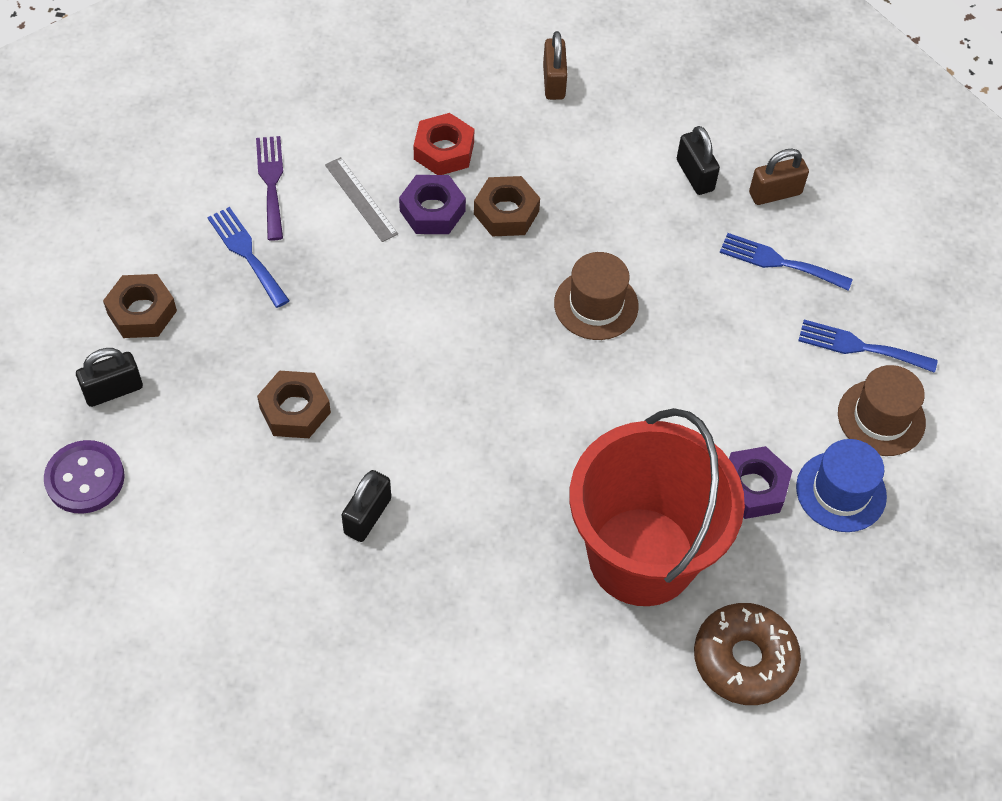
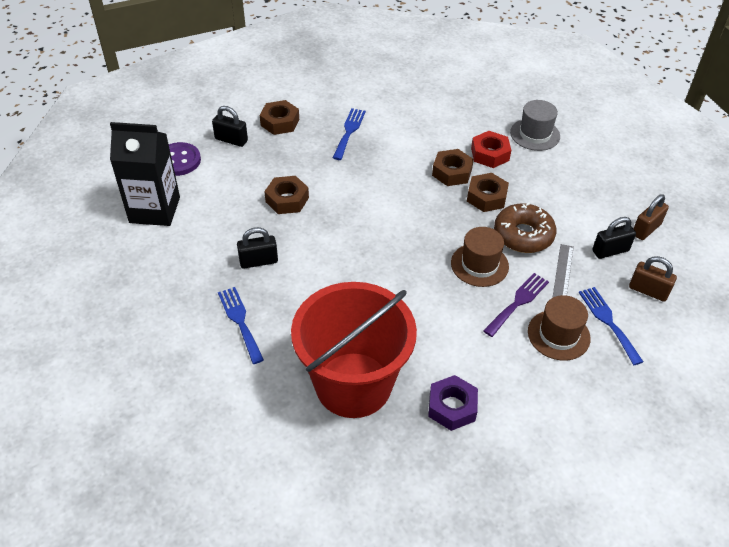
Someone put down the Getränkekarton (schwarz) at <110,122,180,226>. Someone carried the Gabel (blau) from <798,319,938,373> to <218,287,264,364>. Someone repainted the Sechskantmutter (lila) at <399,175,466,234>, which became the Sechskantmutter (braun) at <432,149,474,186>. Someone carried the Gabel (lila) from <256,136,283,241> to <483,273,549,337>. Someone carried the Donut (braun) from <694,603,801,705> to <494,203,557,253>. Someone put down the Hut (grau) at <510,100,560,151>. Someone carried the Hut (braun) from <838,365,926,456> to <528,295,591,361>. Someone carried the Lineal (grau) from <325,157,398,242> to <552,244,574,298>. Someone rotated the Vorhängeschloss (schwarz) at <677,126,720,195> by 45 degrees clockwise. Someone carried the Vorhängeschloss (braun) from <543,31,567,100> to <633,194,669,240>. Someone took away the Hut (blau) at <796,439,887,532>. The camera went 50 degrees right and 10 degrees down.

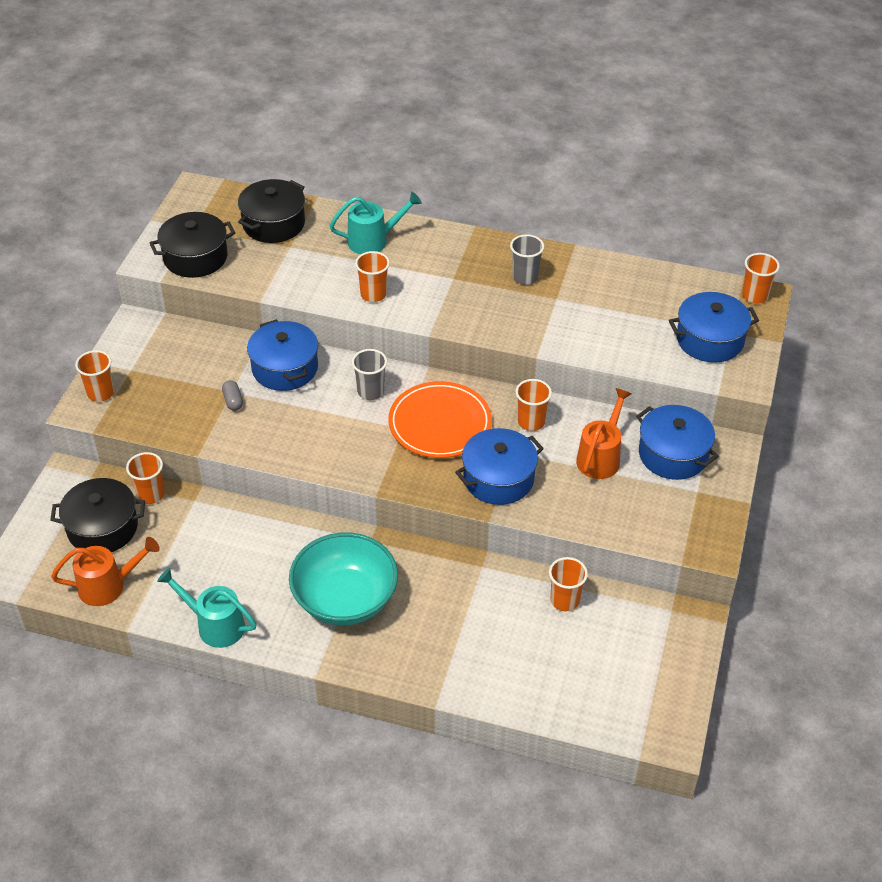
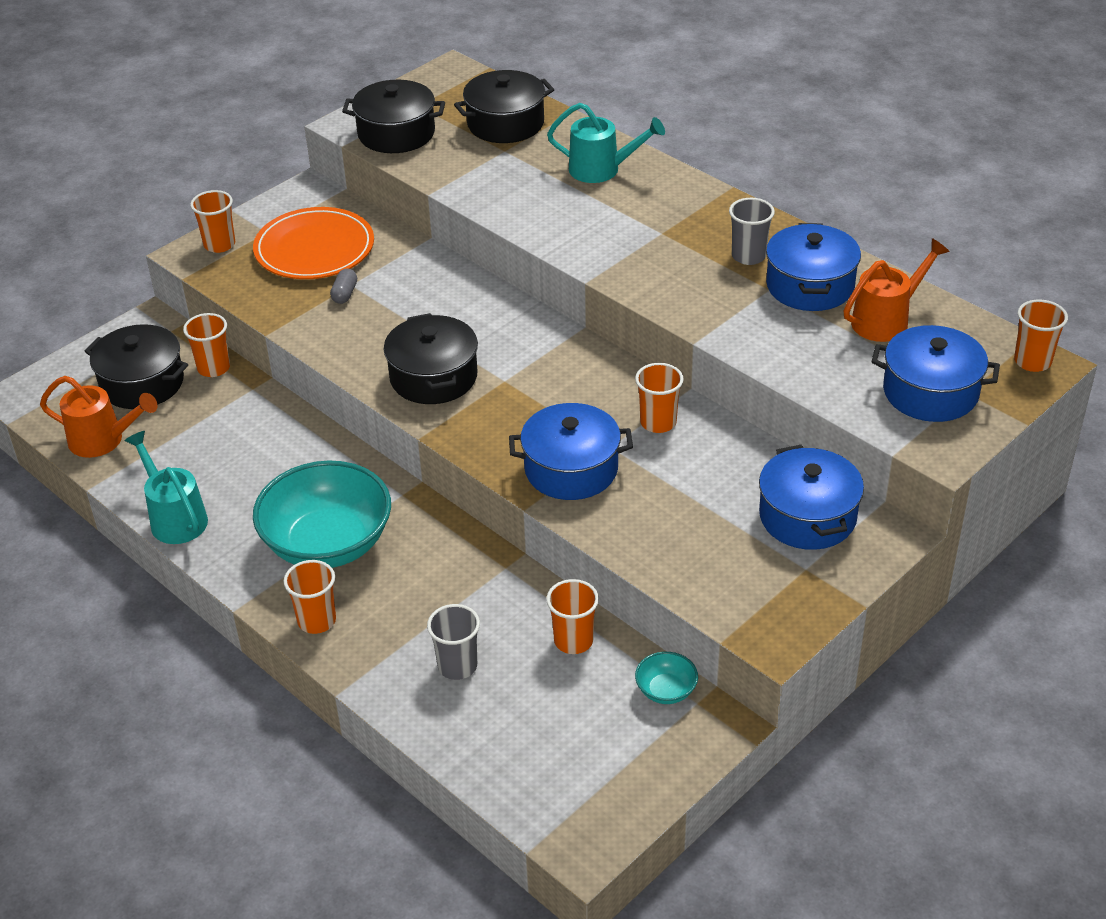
Someone carried the Teller (orange) from <388,381,492,458> to <253,207,374,279>. Someone carried the Becher (orange) from <355,251,390,302> to <283,560,336,634>. Someone put down the Kochtopf (schwarz) at <384,313,478,404>. Someone carried the Becher (grau) from <352,349,387,400> to <427,604,480,680>. Someone put down the Schüssel (türkis) at <635,652,698,704>. Someone carried the Kochtopf (blau) from <247,319,318,391> to <766,223,861,311>. Someone carried the Gießkanne (orange) from <576,388,632,479> to <843,238,950,342>. The camera went 30 degrees right and 5 degrees down.

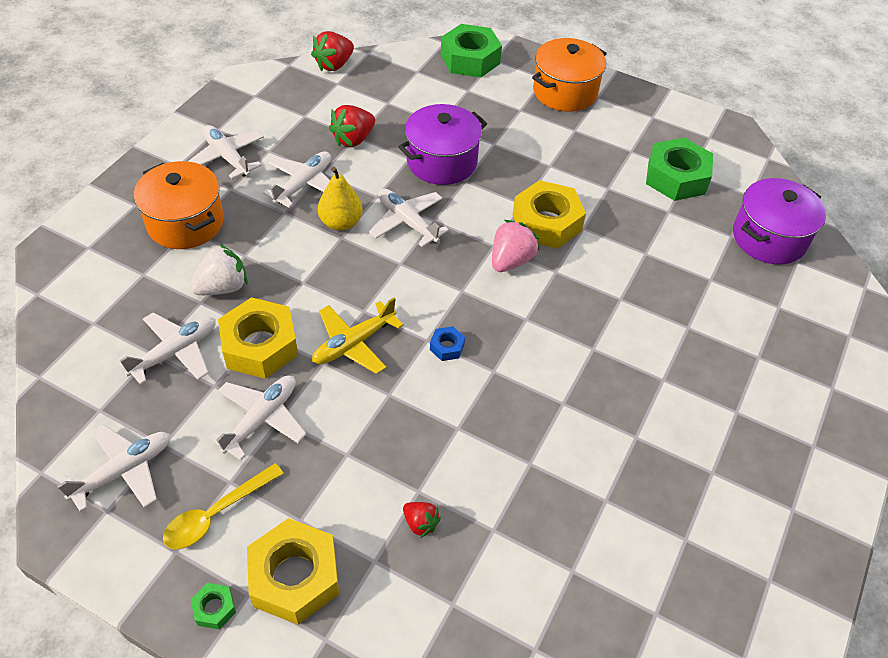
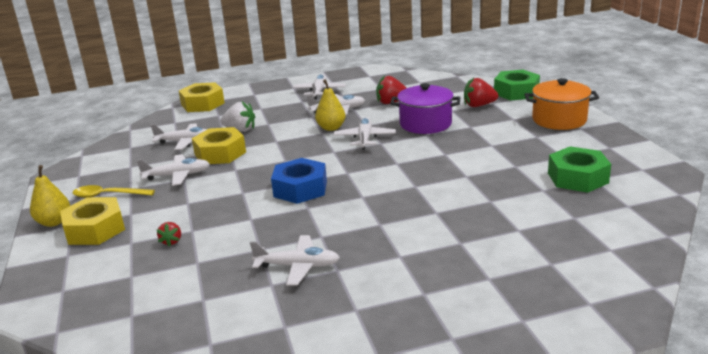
Someone swapped the Sechskantmutter (grün) at <190,583,236,629> for the Birne (gelb) at <30,165,70,227>. Someone carried the Sechskantmutter (gelb) from <512,180,586,249> to <179,82,225,112>. Someone carried the Flugzeug (weiß) from <57,424,170,512> to <250,235,340,286>. Someone scaled the Sechskantmutter (blau) at <430,326,465,361> by 2.25. Someone carried the Erdbeere (rot) from <311,31,354,71> to <464,78,498,107>. Someone took away the Kochtopf (orange) at <134,161,224,249>. Someone took away the Flugzeug (gelb) at <312,298,404,374>. Someone took away the Erdbeere (rosa) at <492,220,539,272>. Someone took away the Kochtopf (lila) at <733,178,826,265>. The camera went 50 degrees right and 25 degrees down.

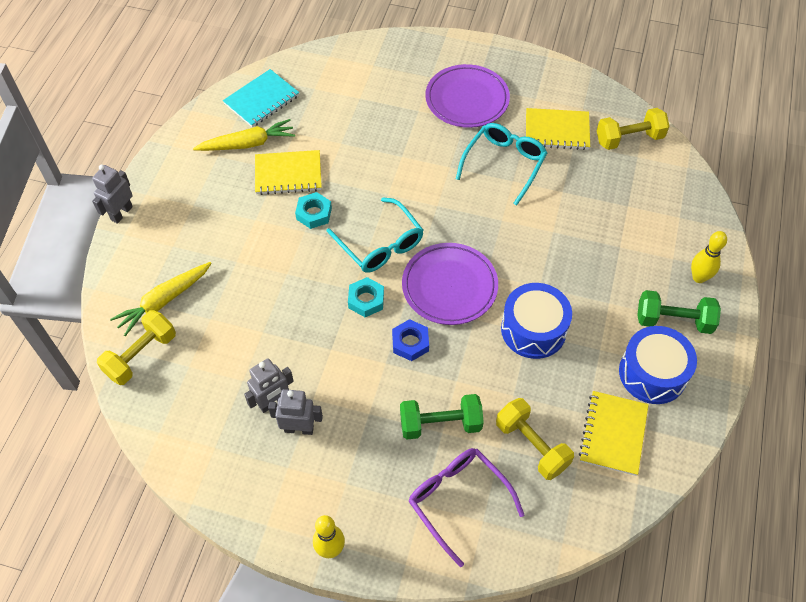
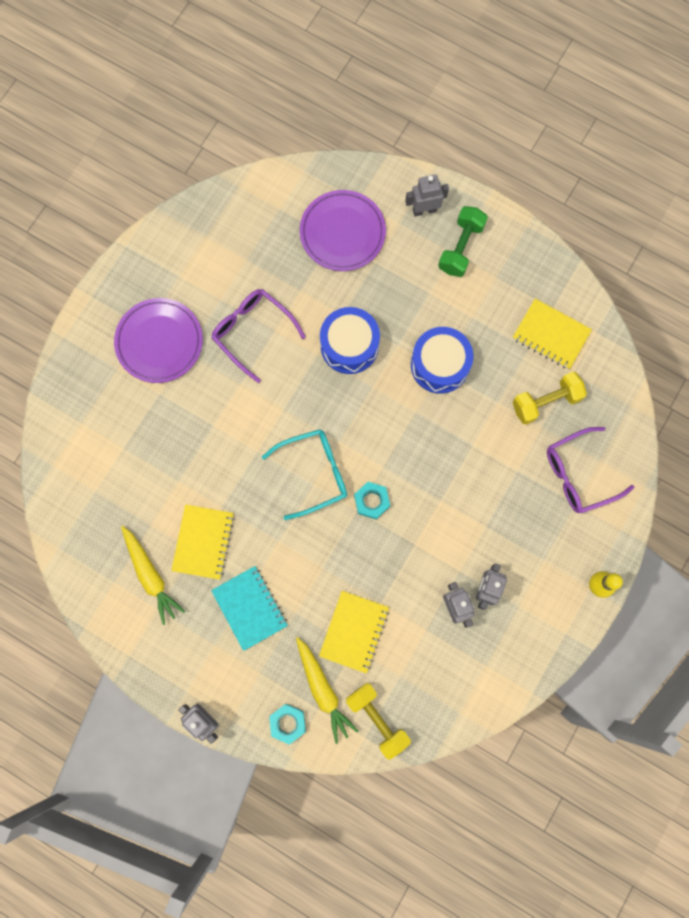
Someone rotated the Karotte (gelb) at <193,119,295,151> by 150 degrees clockwise. Someone repainted the Brille (türkis) at <456,123,547,206>, which became the Brille (lila) at <211,289,306,383>. Someone carried the Notizbuch (türkis) from <223,69,299,128> to <211,566,288,651>. Someone carried the Sechskantmutter (türkis) from <295,192,332,229> to <269,704,306,745>. Someone carried the Teller (lila) from <402,243,498,325> to <300,190,386,271>. Someone carried the Notizbuch (gelb) from <526,108,590,150> to <319,591,389,674>. Someone carried the Trommel (blau) from <619,326,697,404> to <320,307,380,374>. Someone swapped the Bowlingkegel (gelb) at <691,231,727,283> for the Roboter (grau) at <405,175,449,216>. Someone took away the Sechskantmutter (blau) at <392,319,429,361>. Someone took away the Hantel (grün) at <400,394,484,439>. Someone took away the Hantel (gelb) at <597,108,670,150>. The camera went 75 degrees left and 20 degrees up.

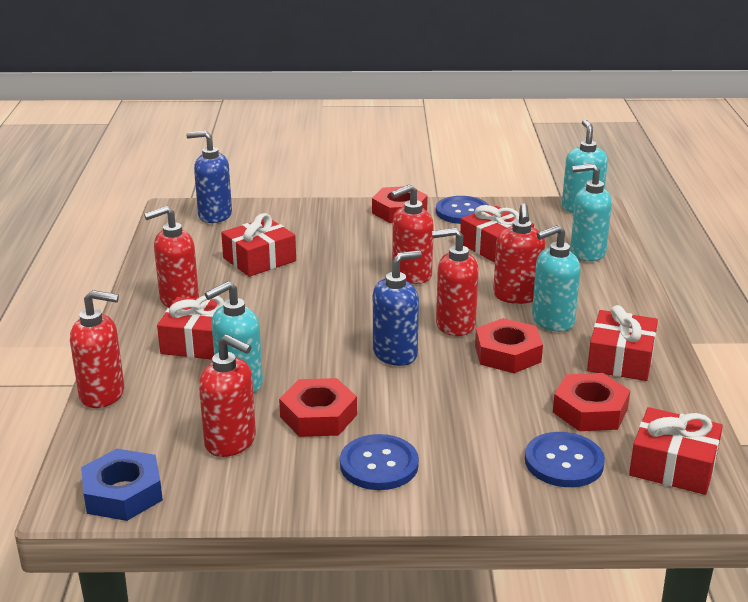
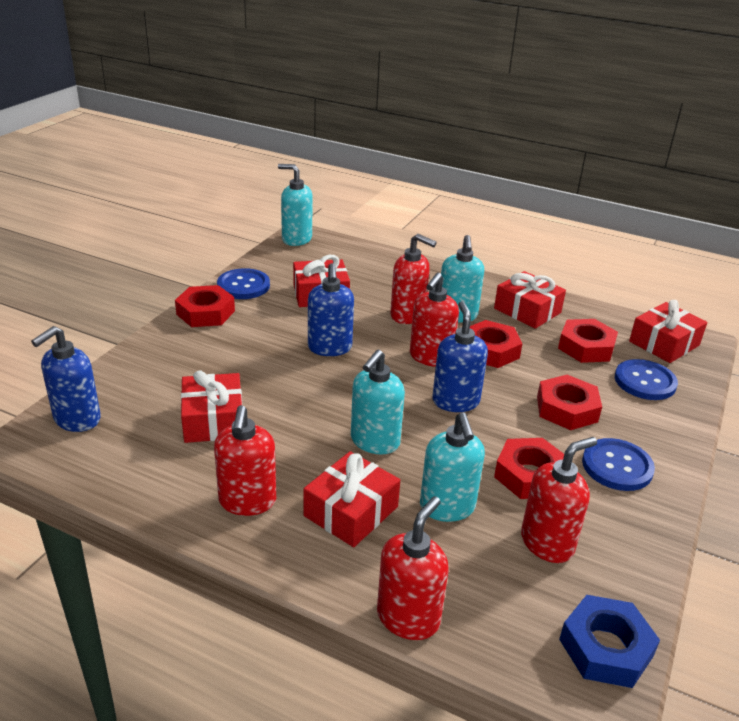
Someone repainted the Seifenspender (rot) at <391,184,434,284>, which became the Seifenspender (blau) at <308,263,354,356>. Someone carried the Seifenspender (türkis) from <570,163,612,262> to <351,350,405,454>. Someone put down the Sechskantmutter (rot) at <537,375,602,430>. The camera went 65 degrees left and 5 degrees up.

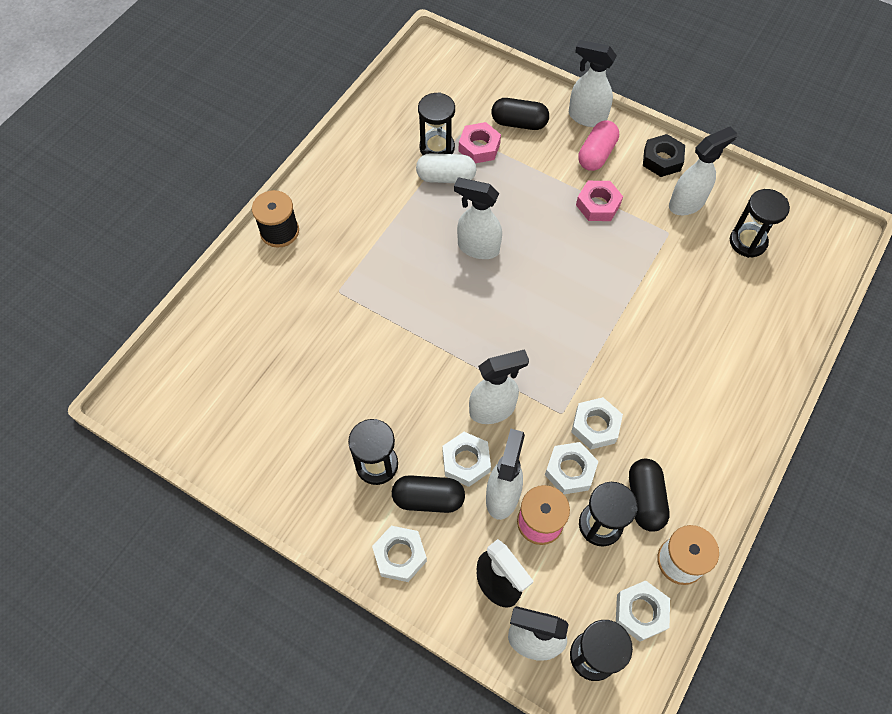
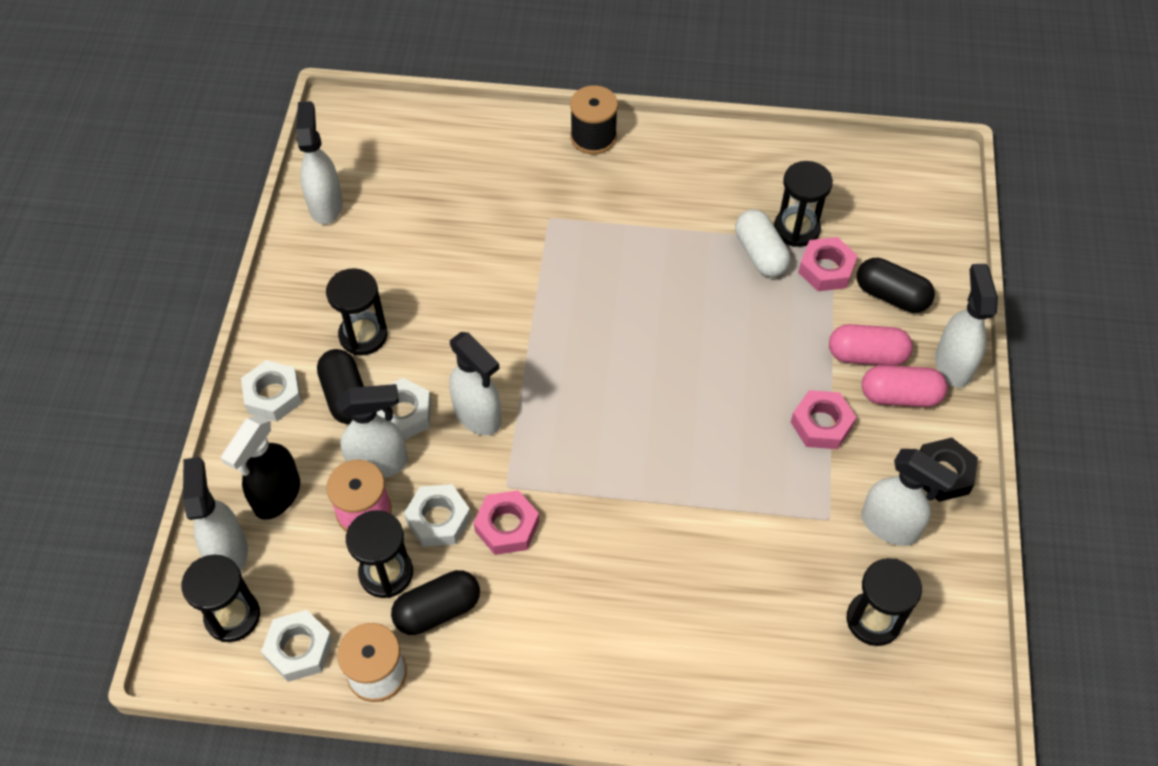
Someone carried the Sprühflasche (weiß) from <454,178,502,259> to <296,101,343,224>. Someone repainted the Sechskantmutter (weiß) at <571,397,623,450>, which became the Sechskantmutter (rosa) at <474,490,539,555>. Someone put down the Kapsel (rosa) at <829,324,913,366>. Someone rotated the Kapsel (schwarz) at <491,98,549,130> by 45 degrees counterclockwise. The camera went 65 degrees right and 5 degrees down.

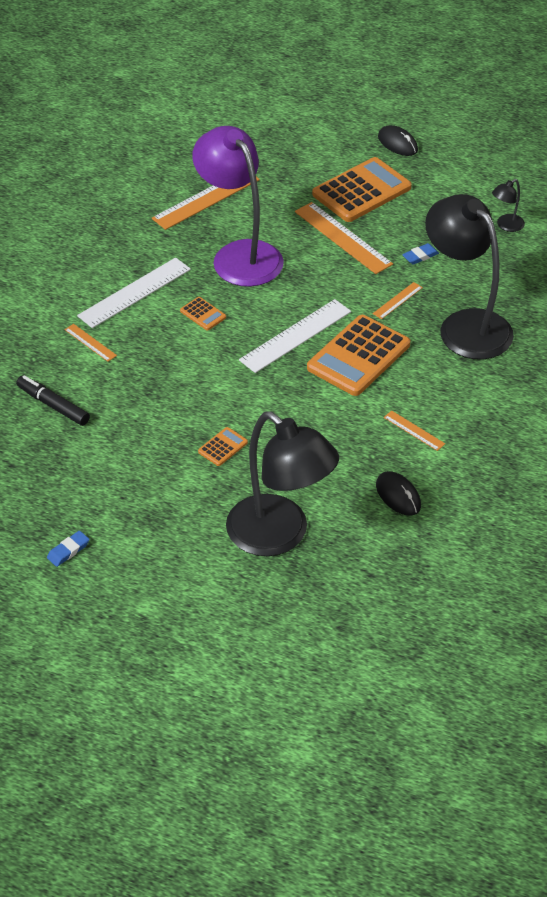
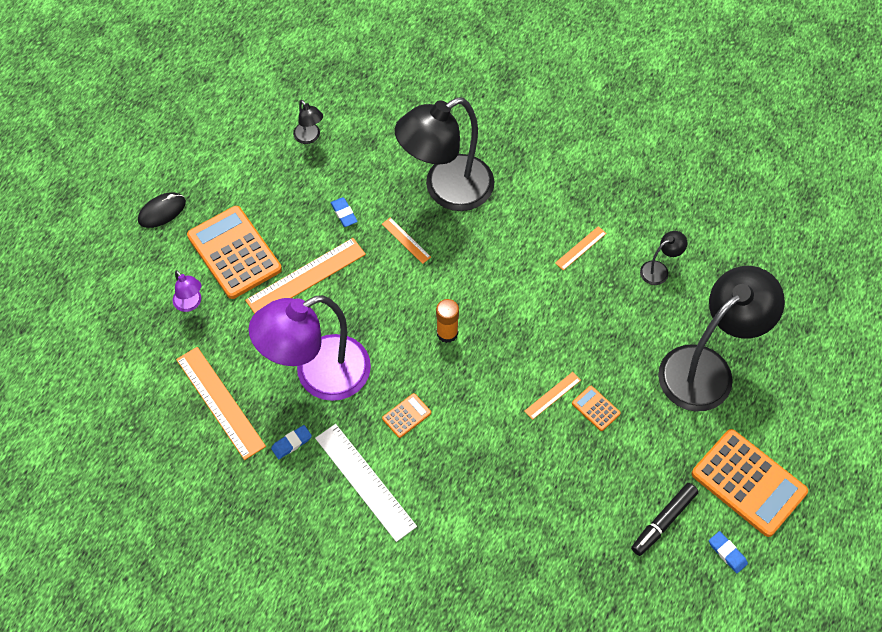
Someone put down the Lampe (lila) at <173,270,201,312>. Someone put down the Radiergummi (blau) at <271,425,312,459>. Someone swapped the Lineal (weiß) at <239,299,351,373> for the Klebestift (orange) at <436,299,459,343>. Someone carried the Lineal (orange) from <65,324,117,362> to <524,372,581,420>. Someone carried the Filzstift (schwarz) from <16,375,90,426> to <631,483,698,556>. Someone swapped the Computermaus (schwarz) at <376,471,421,516> for the Lampe (schwarz) at <640,231,688,285>. Someone carried the Taschenrechner (orange) from <307,315,410,396> to <692,429,808,537>. The camera went 85 degrees left and 15 degrees up.

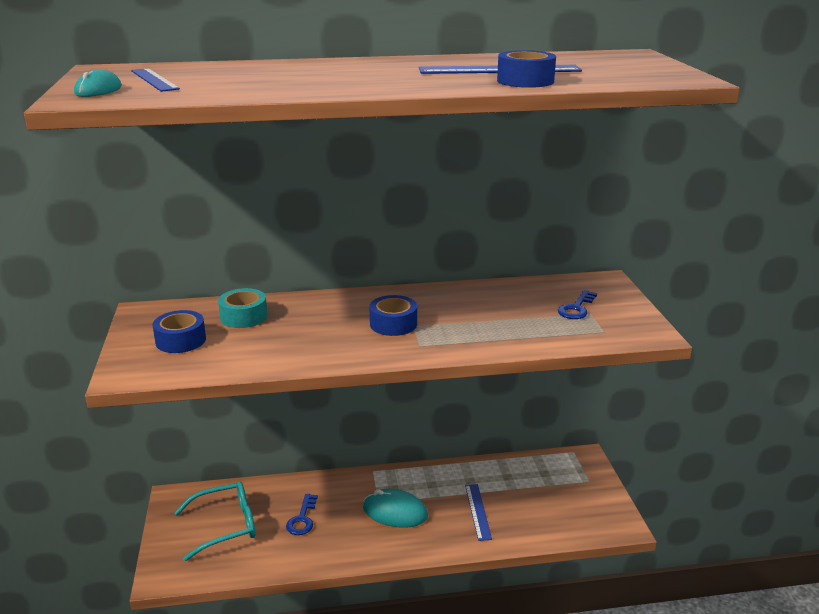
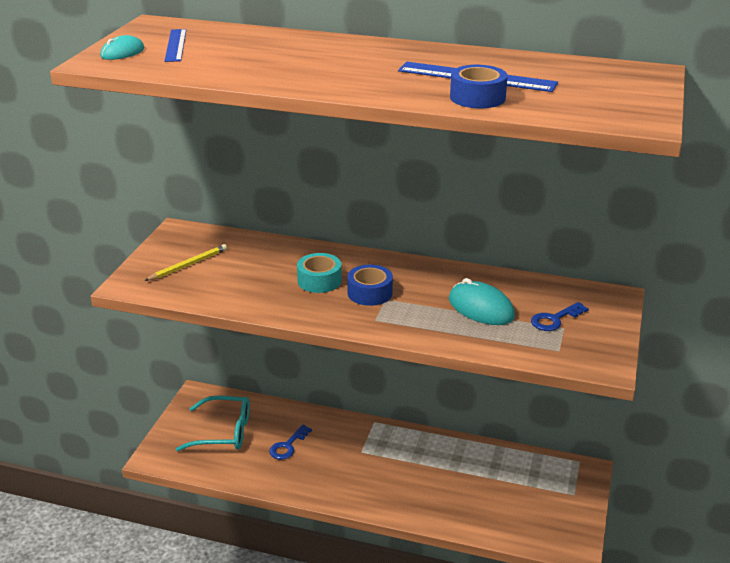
Someone swapped the Klebeband (blau) at <152,310,206,353> for the Bleistift (gelb) at <144,244,227,281>. Someone carried the Klebeband (türkis) from <218,288,267,328> to <297,253,342,293>. Someone carried the Computermaus (türkis) from <363,489,428,528> to <449,278,515,325>. Someone took away the Lineal (blau) at <465,484,492,541>. The camera went 25 degrees right and 5 degrees up.

